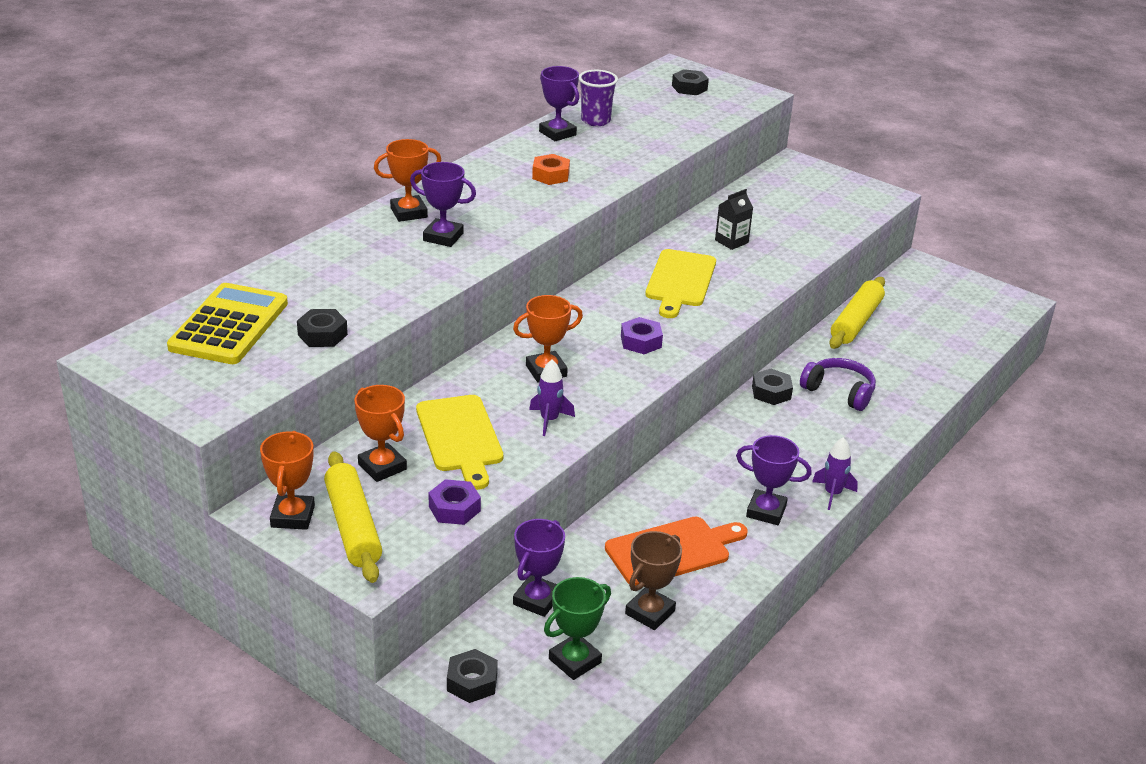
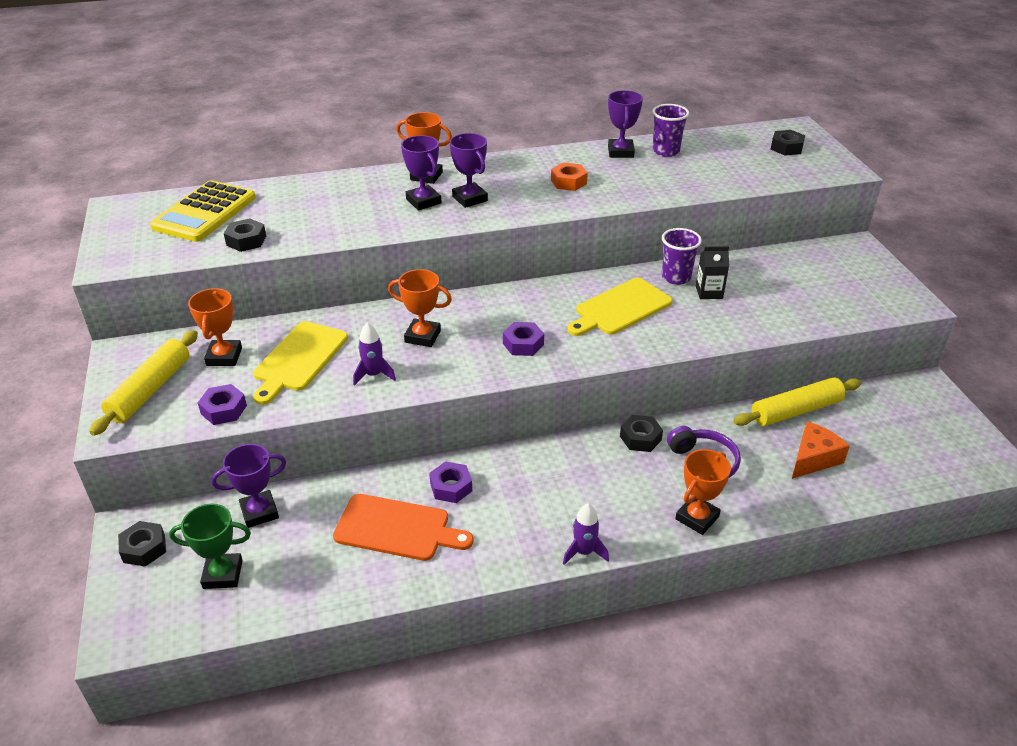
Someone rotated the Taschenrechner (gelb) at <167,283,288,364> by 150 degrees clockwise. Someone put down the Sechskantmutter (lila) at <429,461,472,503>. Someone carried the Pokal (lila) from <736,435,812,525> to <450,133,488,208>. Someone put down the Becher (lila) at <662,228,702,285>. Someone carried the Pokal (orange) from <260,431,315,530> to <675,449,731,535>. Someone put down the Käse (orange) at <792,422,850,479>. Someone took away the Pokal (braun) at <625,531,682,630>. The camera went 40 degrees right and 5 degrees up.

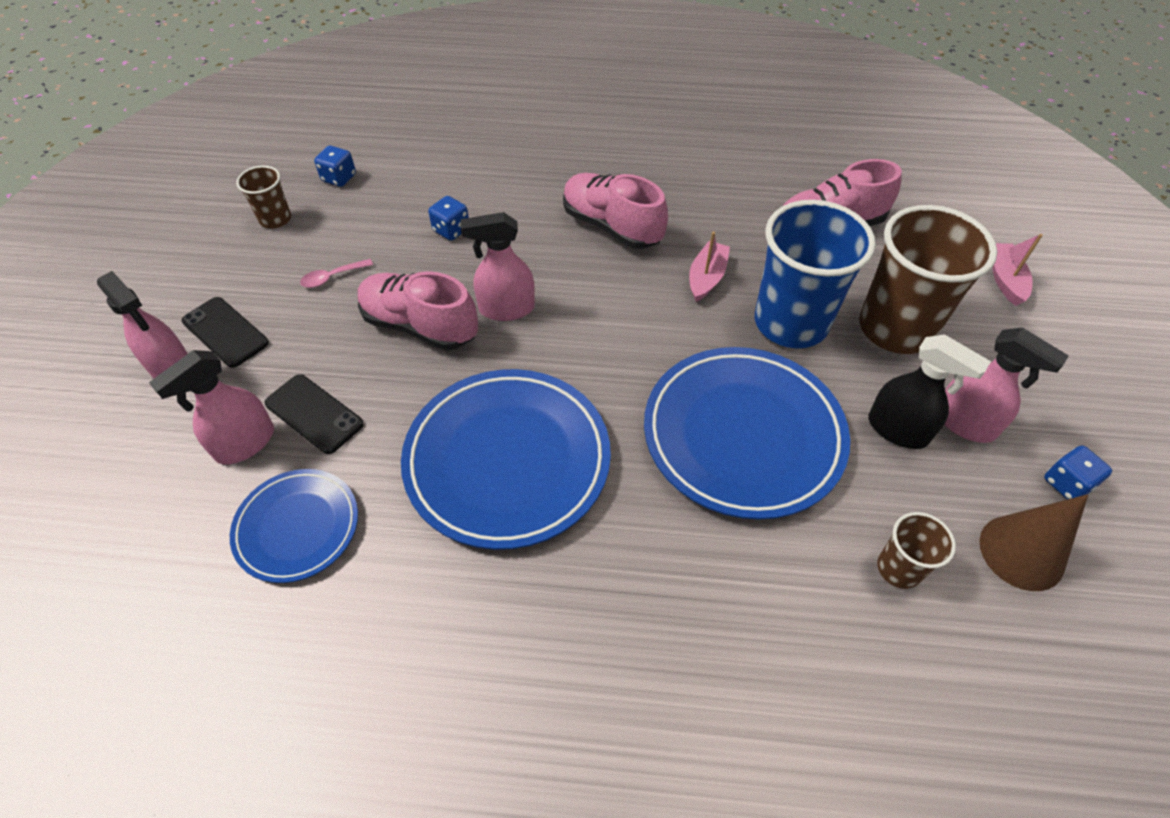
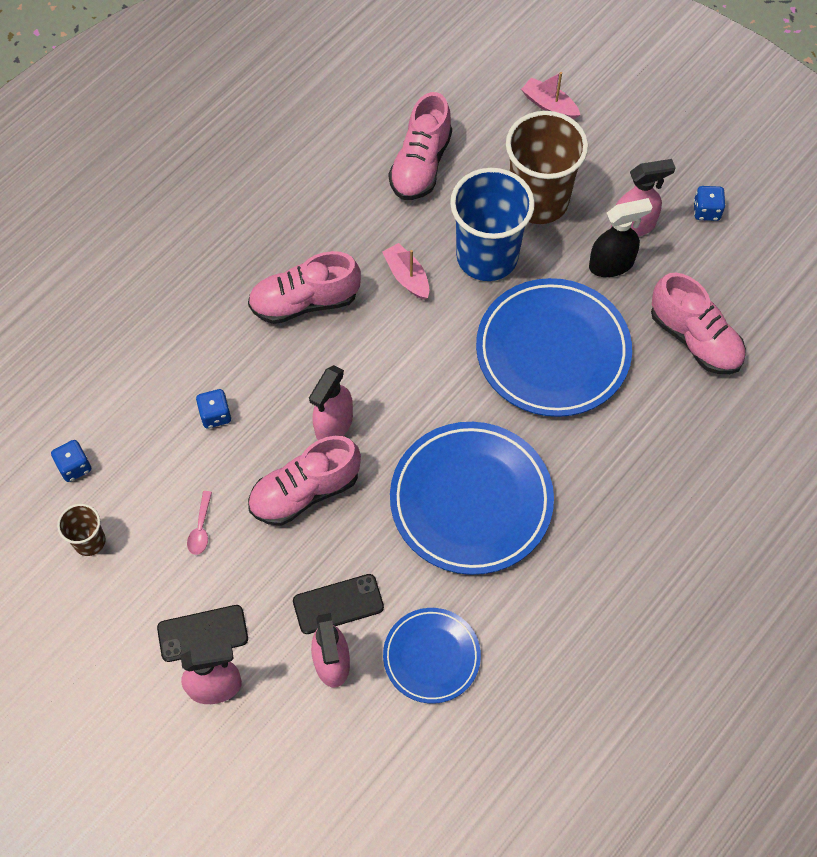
Someone swapped the Becher (braun) at <877,512,956,589> for the Schuh (rosa) at <651,273,746,374>. Someone took away the Kegel (braun) at <979,494,1088,591>. The camera went 55 degrees left and 10 degrees up.

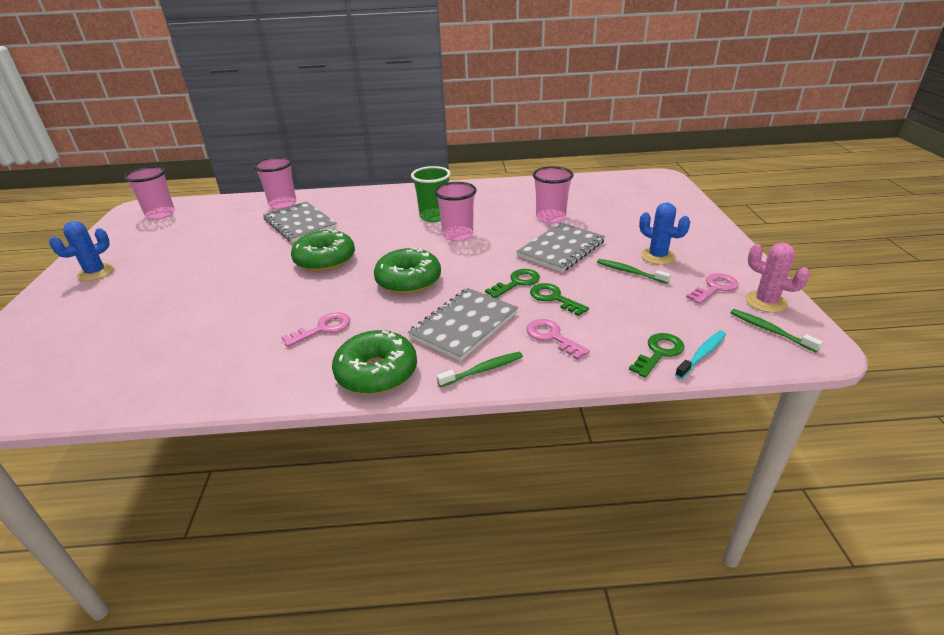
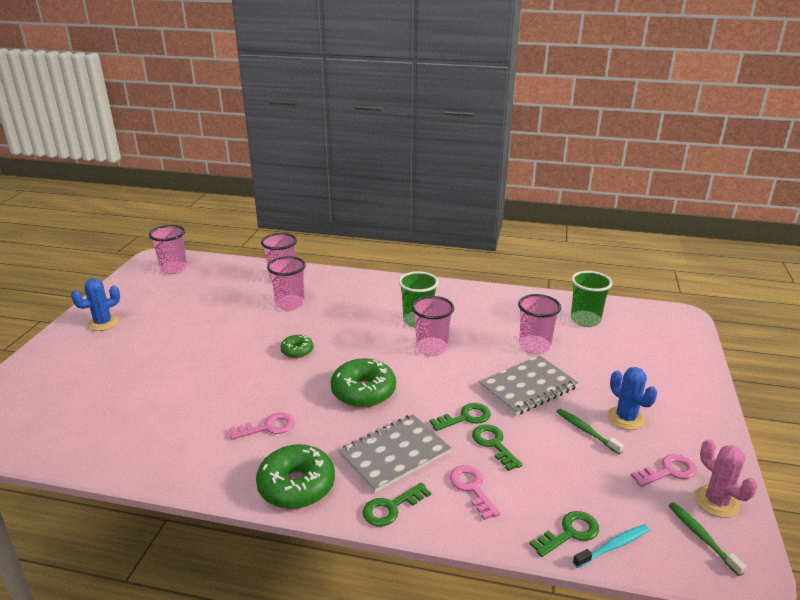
Someone swapped the Notizbuch (grau) at <263,201,337,243> for the Becher (rosa) at <267,256,306,311>. Someone scaled the Donut (grün) at <291,229,355,272> by 0.55. Someone swapped the Zahnbürste (grün) at <437,352,523,387> for the Schlüssel (grün) at <363,482,431,526>. Someone put down the Becher (grün) at <571,271,613,327>. The camera went 15 degrees right and 5 degrees down.

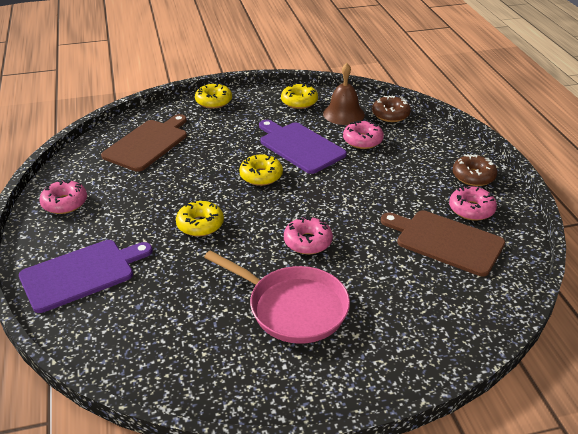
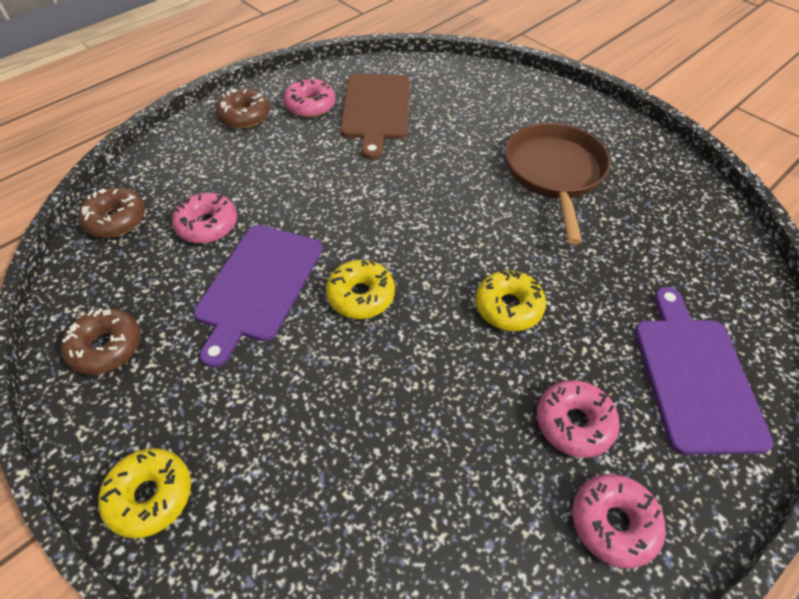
Someone repainted the Donut (gelb) at <281,83,318,109>, which became the Donut (braun) at <61,308,141,375>. Someone repainted the Pfanne (rosa) at <204,250,350,344>, which became the Pfanne (braun) at <505,123,611,245>. Someone carried the Donut (rosa) from <284,217,333,254> to <537,380,620,458>. Someone rotated the Schneidebrett (lila) at <19,240,153,313> by 60 degrees clockwise. Someone took away the Schneidebrett (braun) at <101,114,187,172>. Someone took away the Glocke (braun) at <323,63,365,125>. The camera went 120 degrees left and 15 degrees up.

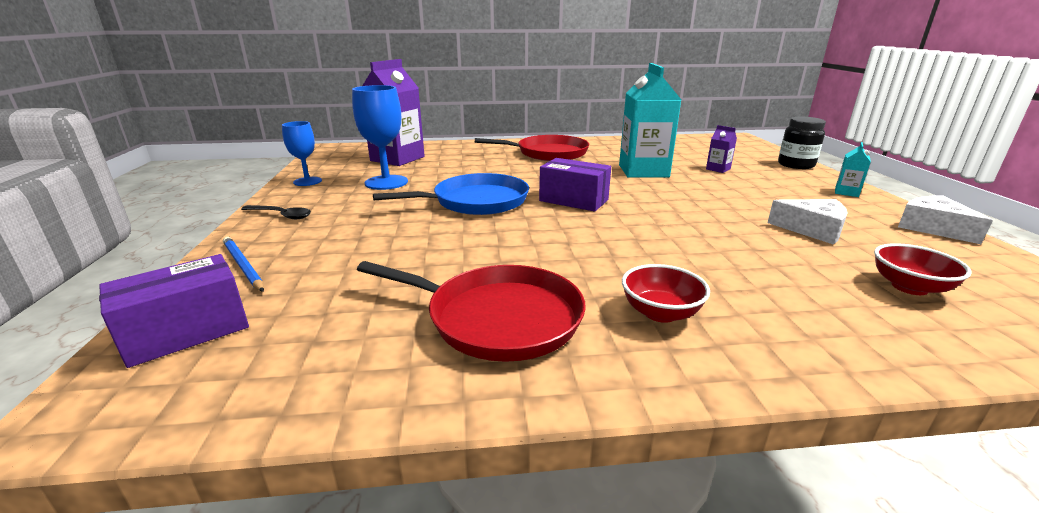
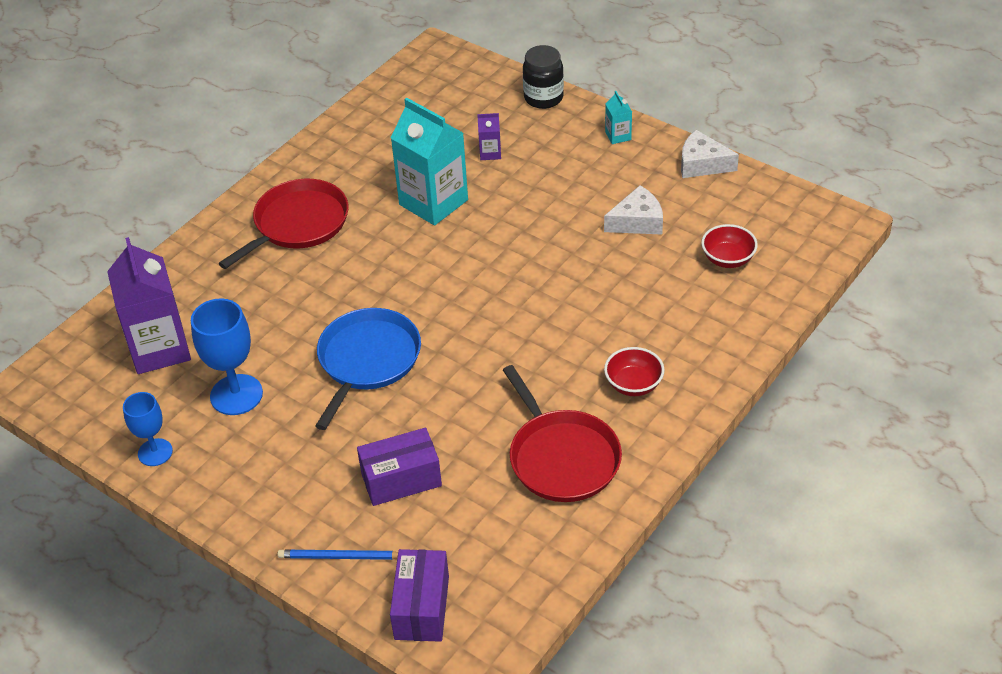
Someone carried the Schachtel (lila) from <539,158,611,212> to <357,428,442,506>. Someone rotated the Pfanne (rot) at <357,261,586,362> by 90 degrees clockwise. Someone took away the Löffel (schwarz) at <241,205,311,219>. The camera went 45 degrees left and 20 degrees up.

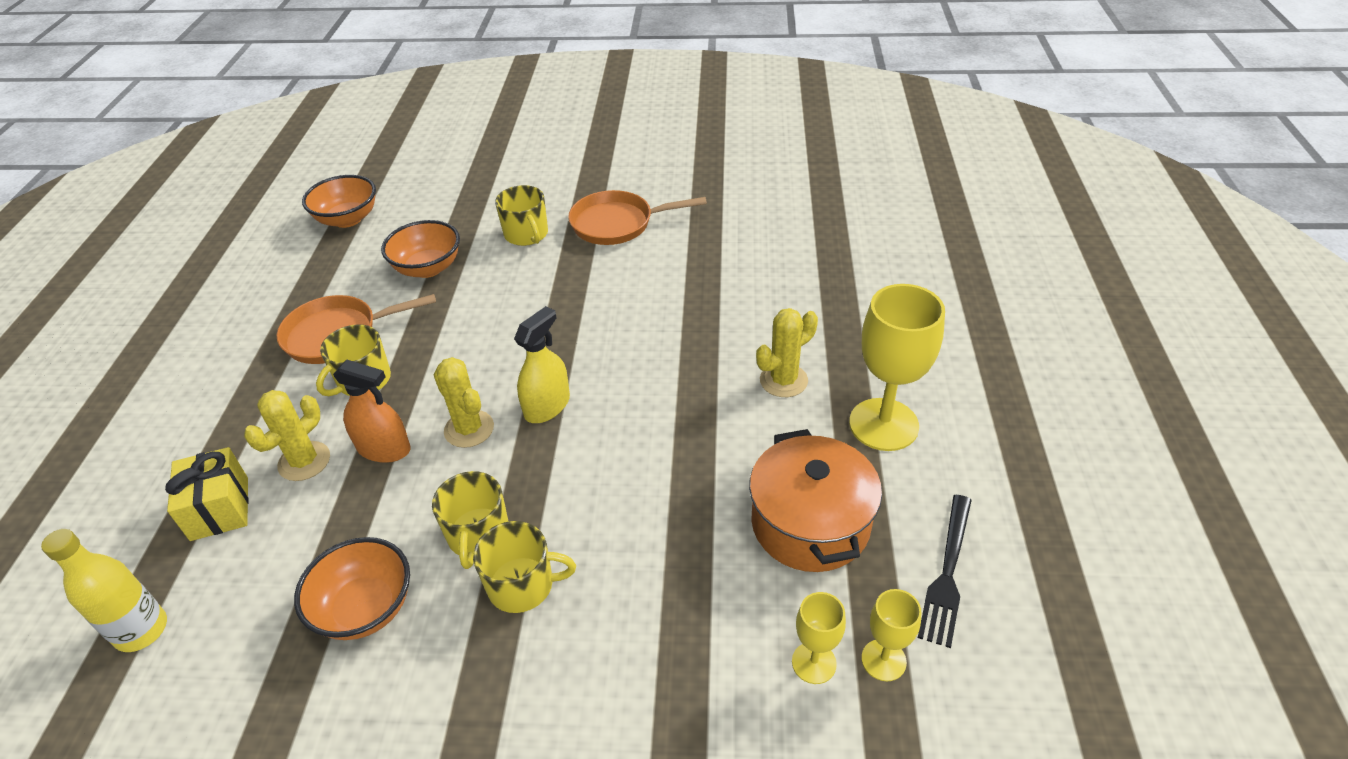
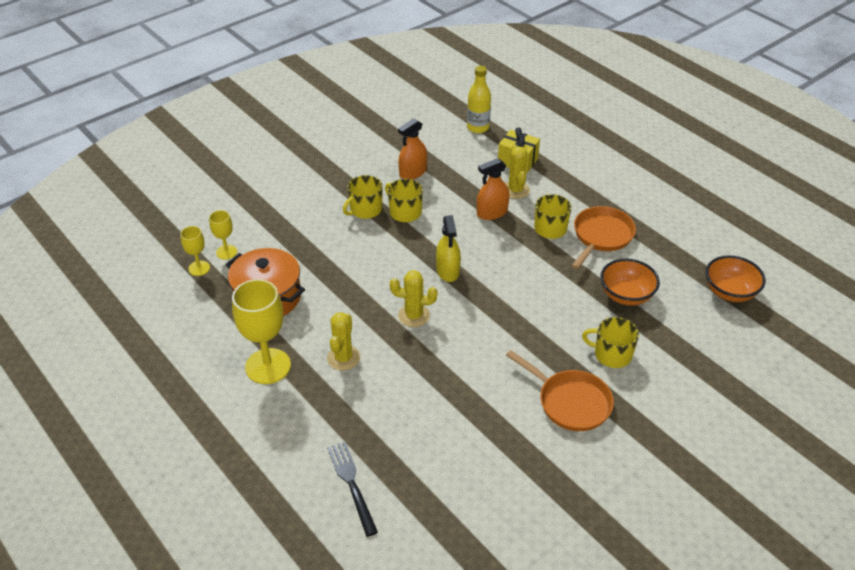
Someone carried the Gabel (schwarz) from <918,495,972,648> to <327,441,378,537>. Someone carried the Kaktus (gelb) from <433,357,494,448> to <390,270,438,327>. Someone swapped the Schüssel (orange) at <294,537,410,640> for the Sprühflasche (orange) at <398,118,427,180>. Someone rotated the Pfanne (orange) at <568,190,707,245> by 90 degrees clockwise. The camera went 135 degrees right and 0 degrees up.

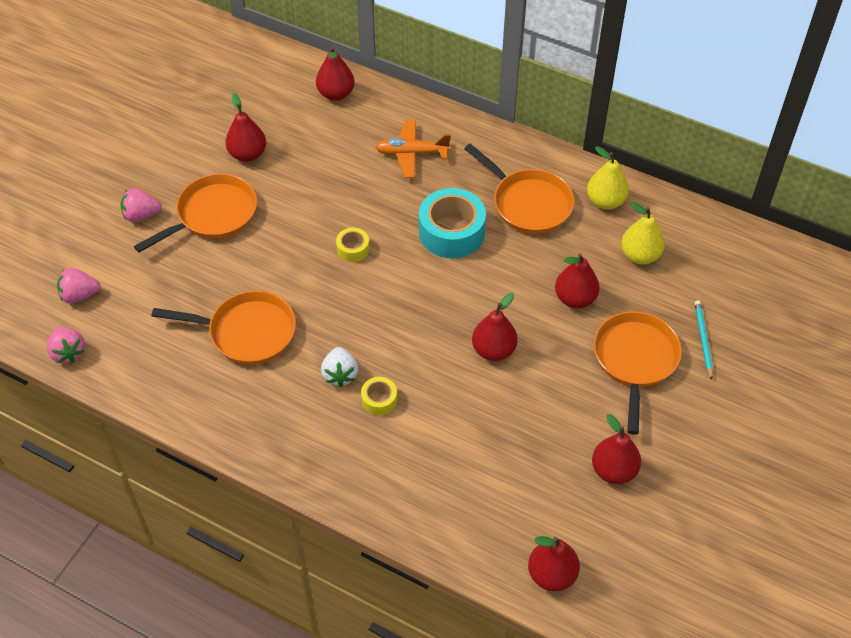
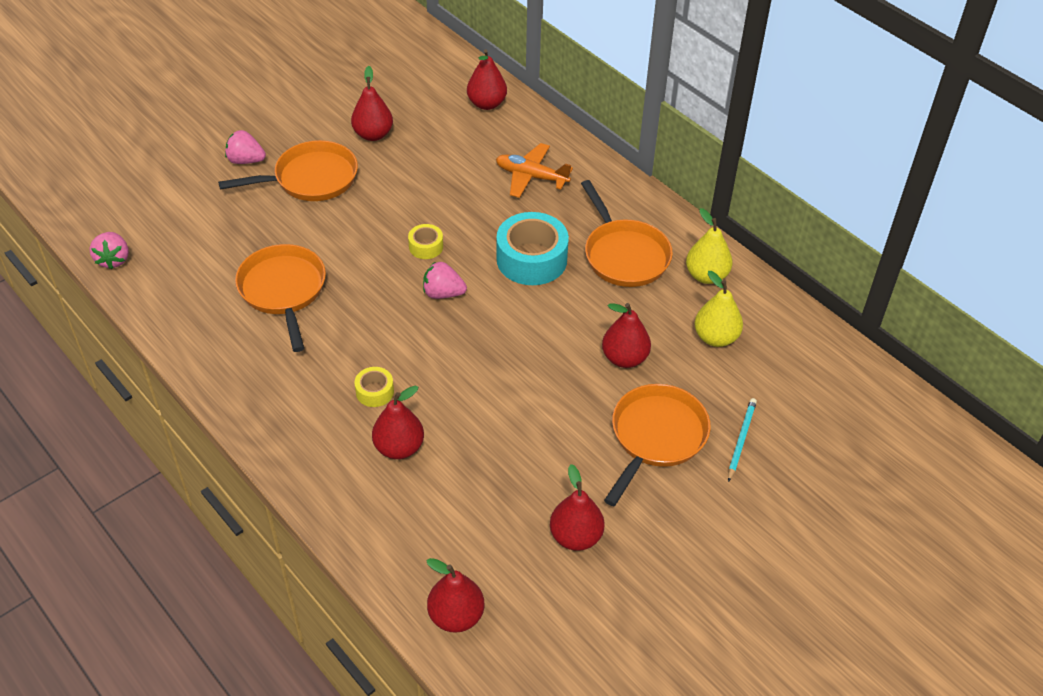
Someone rotated the Pfanne (orange) at <152,291,296,365> by 135 degrees counterclockwise. Someone carried the Birne (rot) from <472,293,518,361> to <372,386,424,459>. Someone carried the Erdbeere (rosa) from <57,268,101,303> to <423,262,467,299>. Someone took away the Erdbeere (weiß) at <321,347,358,387>. The camera went 20 degrees right and 5 degrees down.

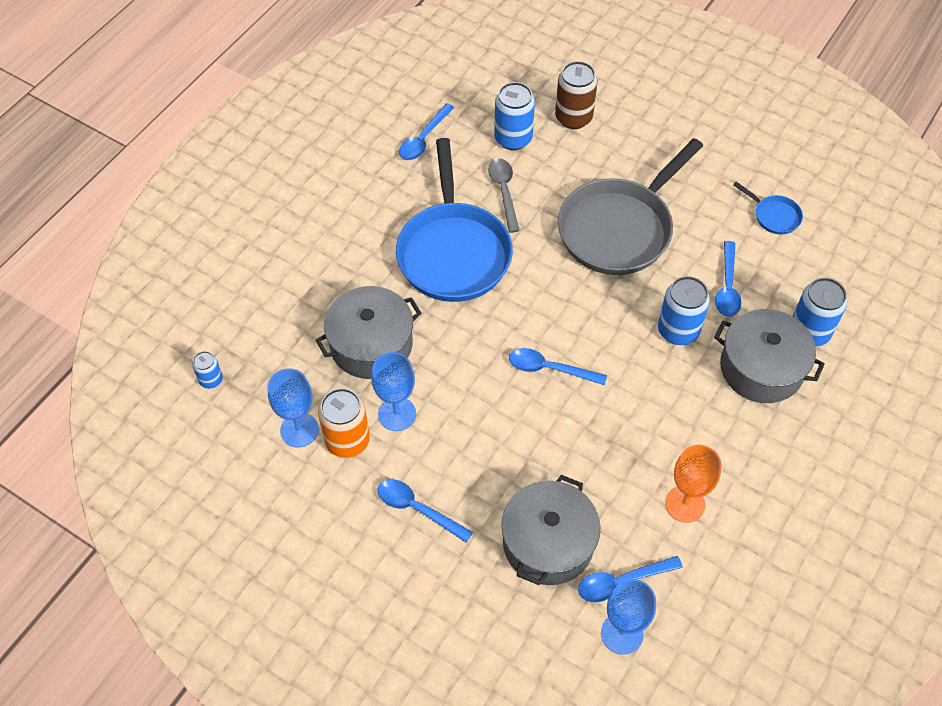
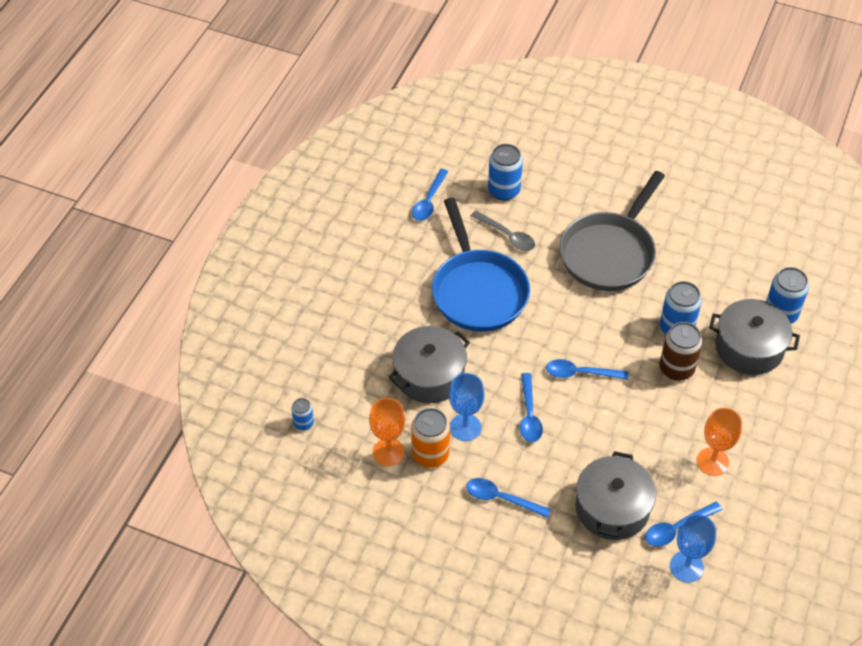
Someone repainted the Kelch (blau) at <268,369,319,448>, which became the Kelch (orange) at <369,398,405,466>. Someone rotated the Löffel (grau) at <488,159,520,233> by 150 degrees clockwise. Someone carried the Löffel (blau) from <715,241,741,317> to <520,373,543,442>. Someone carried the Dose (braun) from <555,61,597,129> to <660,322,703,381>. Someone took away the Pfanne (blau) at <733,182,803,234>. The camera went 10 degrees left and 5 degrees down.

